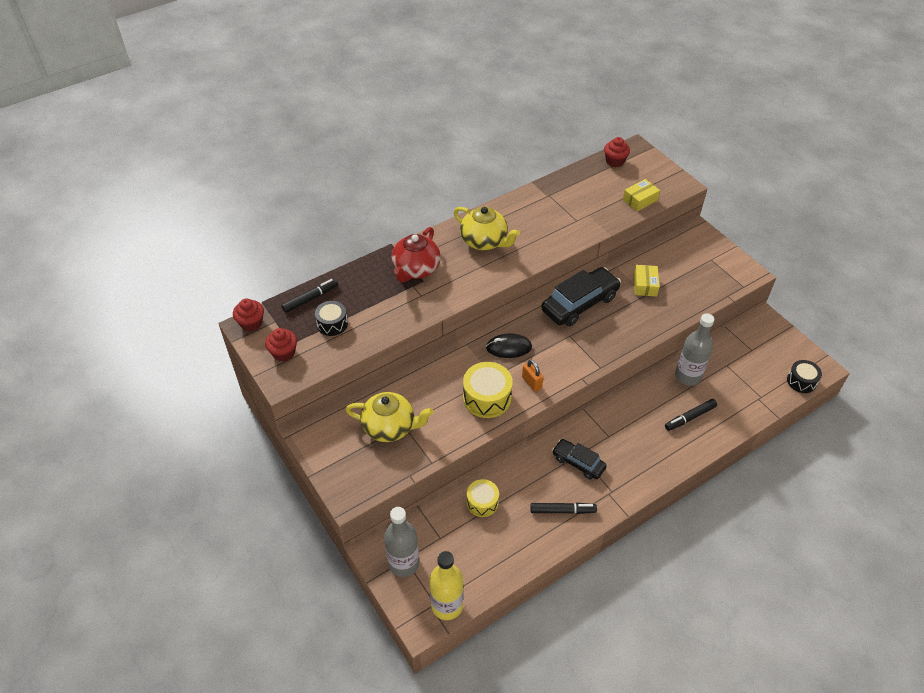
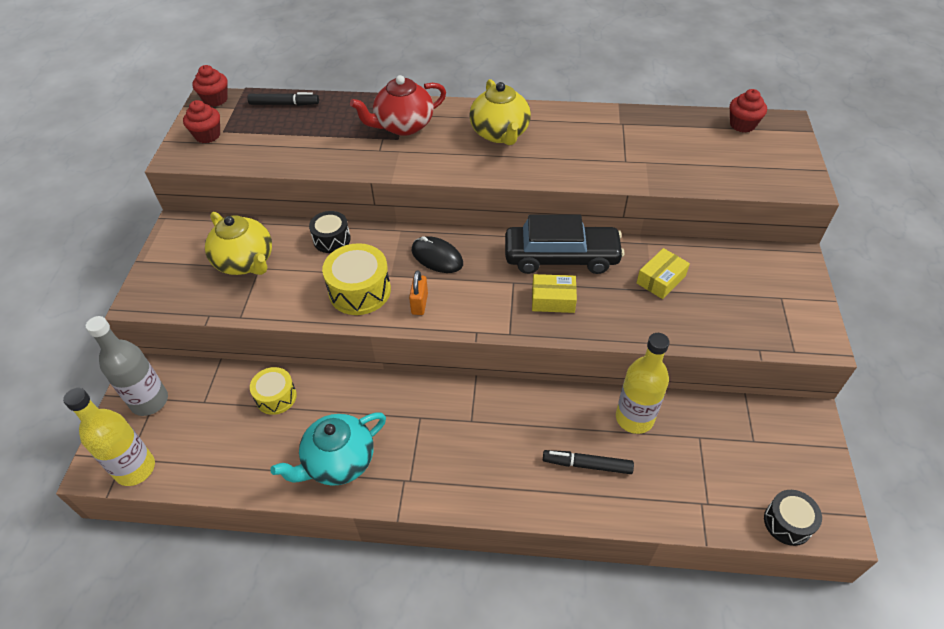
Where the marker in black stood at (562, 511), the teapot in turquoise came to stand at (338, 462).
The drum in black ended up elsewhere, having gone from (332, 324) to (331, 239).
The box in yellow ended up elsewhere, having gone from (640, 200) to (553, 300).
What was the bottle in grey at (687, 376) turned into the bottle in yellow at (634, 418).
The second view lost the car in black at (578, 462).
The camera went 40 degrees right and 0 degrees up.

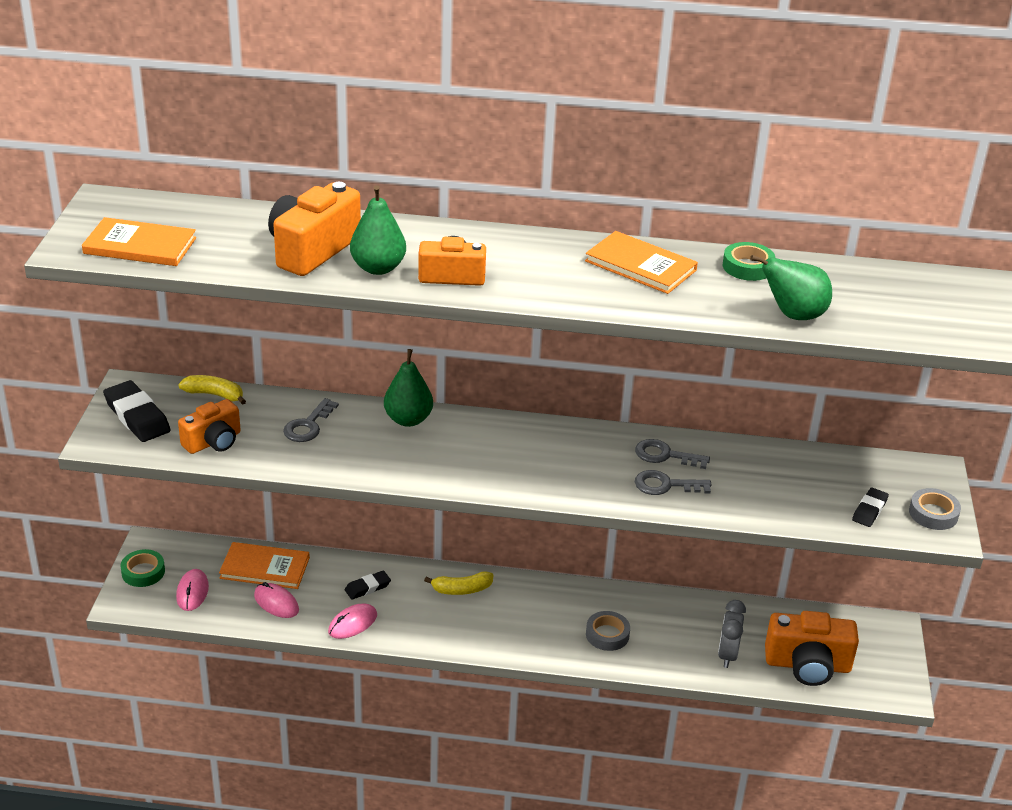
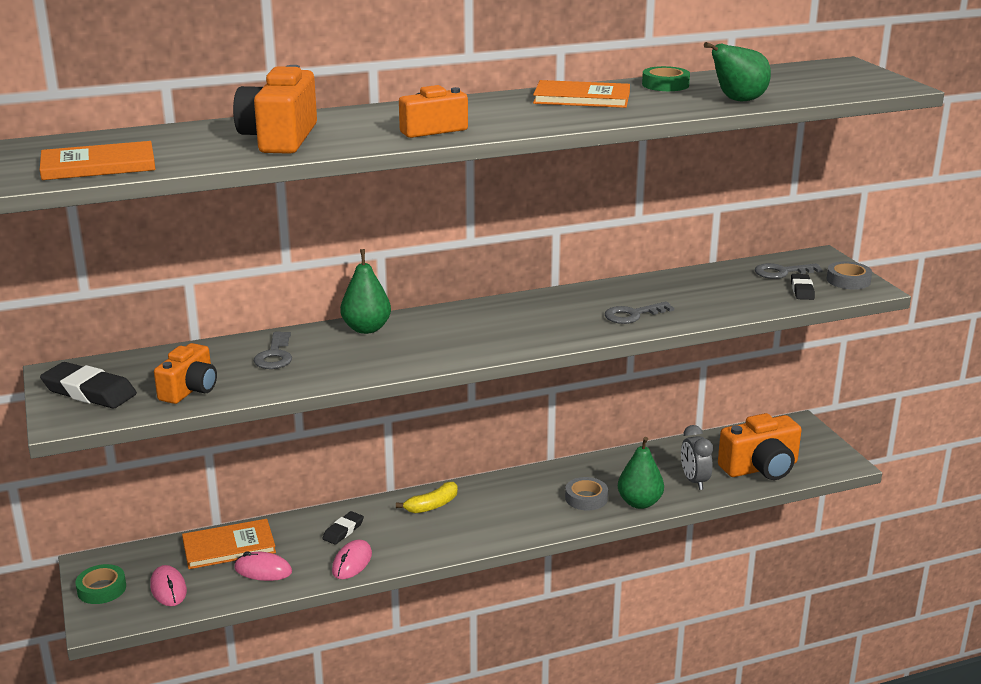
The pear in green ended up elsewhere, having gone from (378, 268) to (639, 503).
The key in grey ended up elsewhere, having gone from (665, 455) to (781, 272).
The second view lost the banana in yellow at (214, 395).
The camera went 25 degrees left and 10 degrees down.

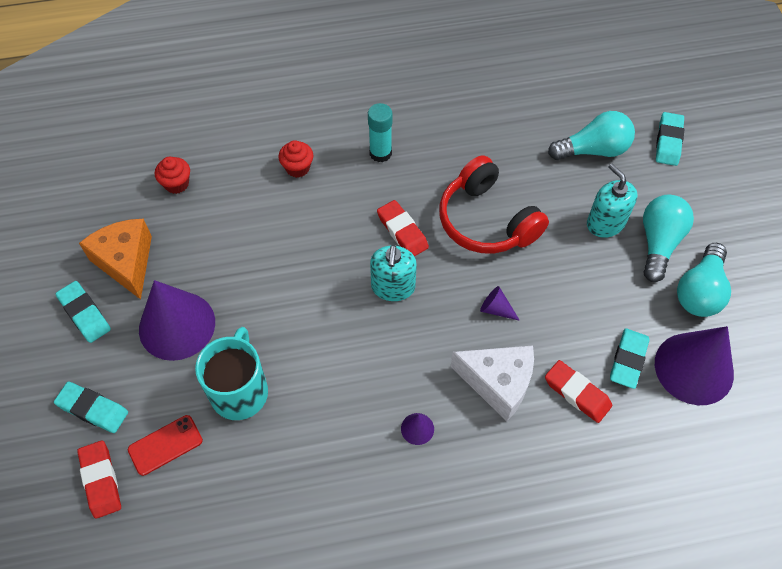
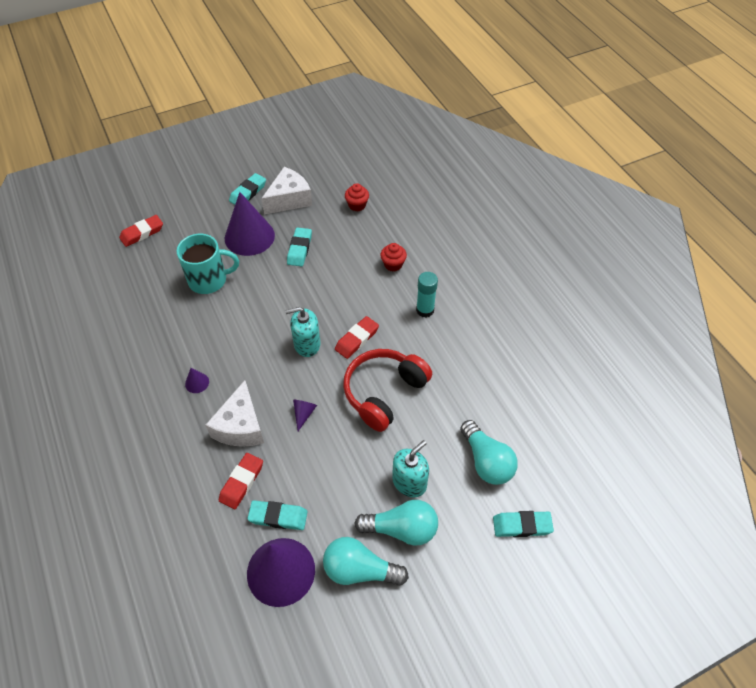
What was the cheese in orange at (126, 262) turned into the cheese in white at (289, 199).
The eraser in turquoise ended up elsewhere, having gone from (93, 409) to (299, 249).
The second view lost the phone in red at (165, 445).
The camera went 75 degrees right and 5 degrees down.

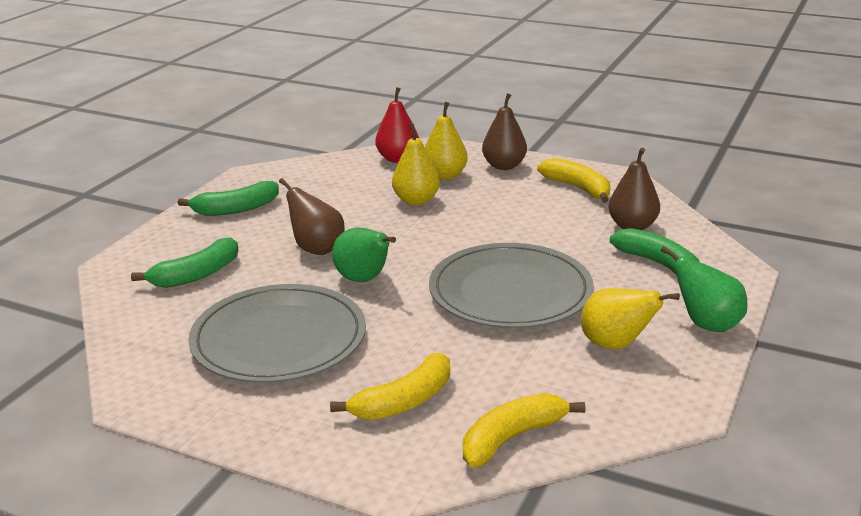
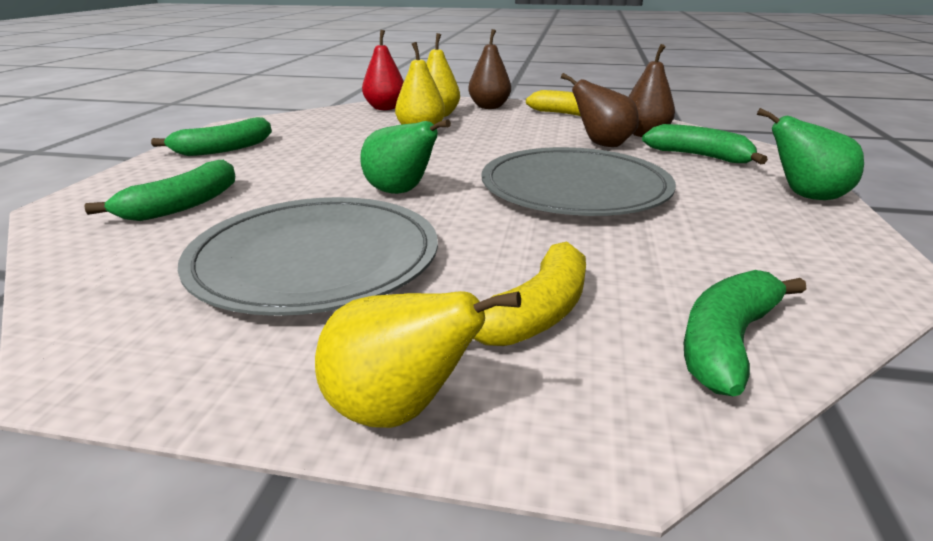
The pear in yellow ended up elsewhere, having gone from (616, 345) to (398, 410).
The pear in brown ended up elsewhere, having gone from (317, 249) to (602, 144).
What was the banana in yellow at (512, 438) turned into the banana in green at (727, 342).
The camera went 15 degrees left and 0 degrees up.

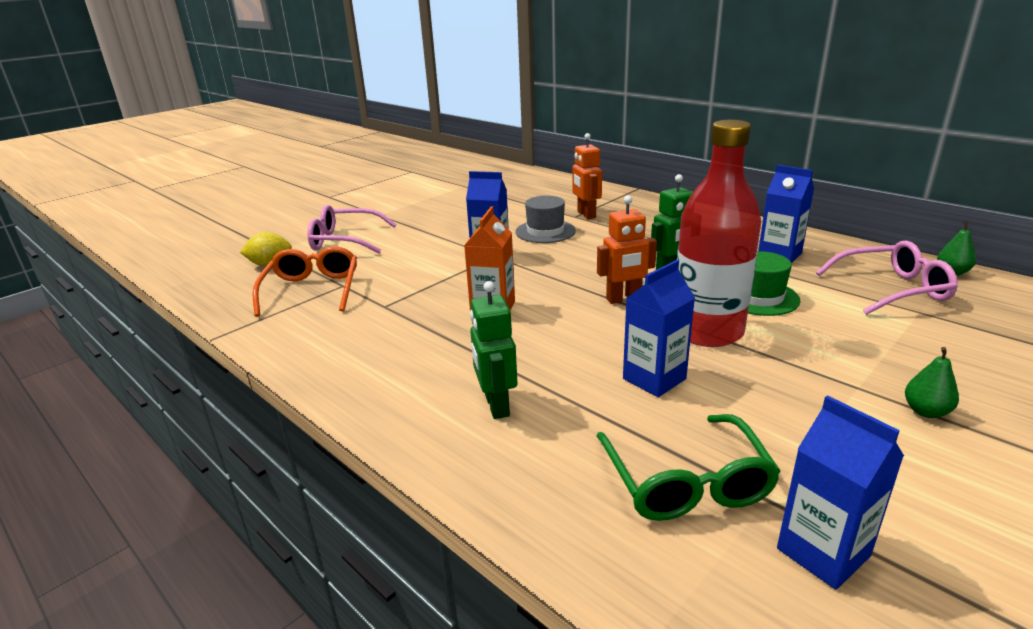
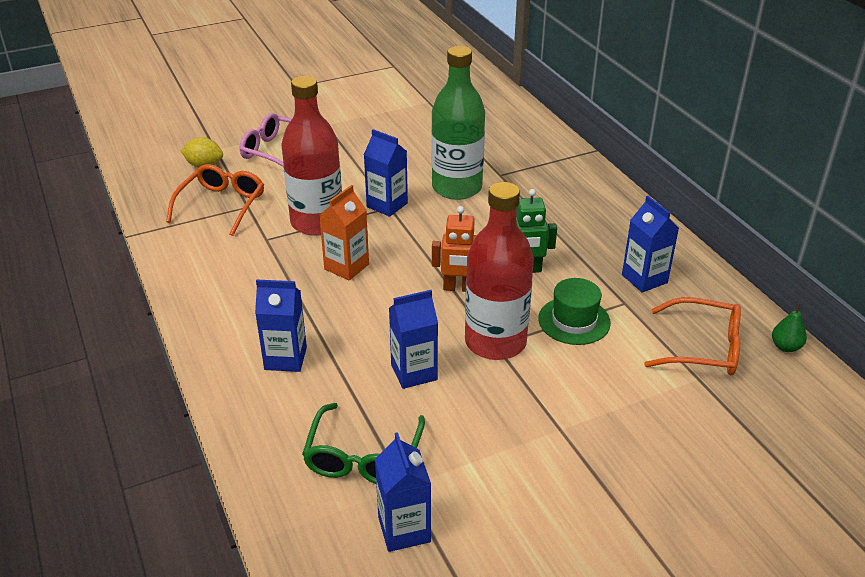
Where the robot in green stood at (496, 405), the carton in blue came to stand at (285, 358).
The second view gained the bottle in red at (317, 222).
Where the hat in grey stood at (545, 231), the bottle in green came to stand at (457, 188).
What was the glasses in pink at (891, 289) turned into the glasses in orange at (703, 348).
The second view lost the robot in orange at (586, 214).
The second view lost the pear in green at (926, 411).
The camera went 20 degrees right and 10 degrees up.

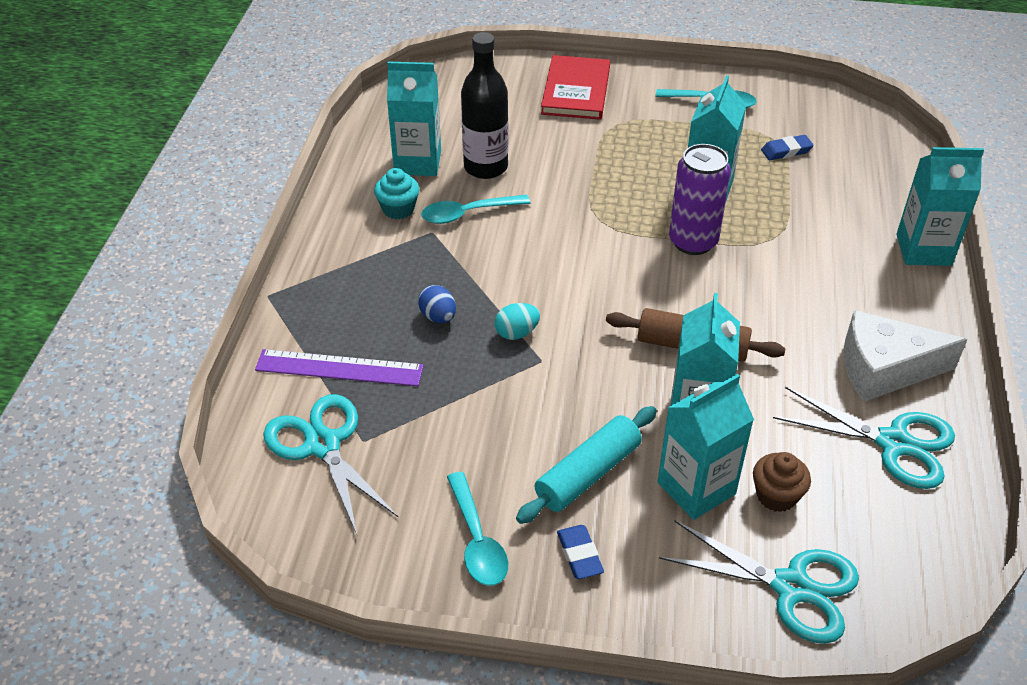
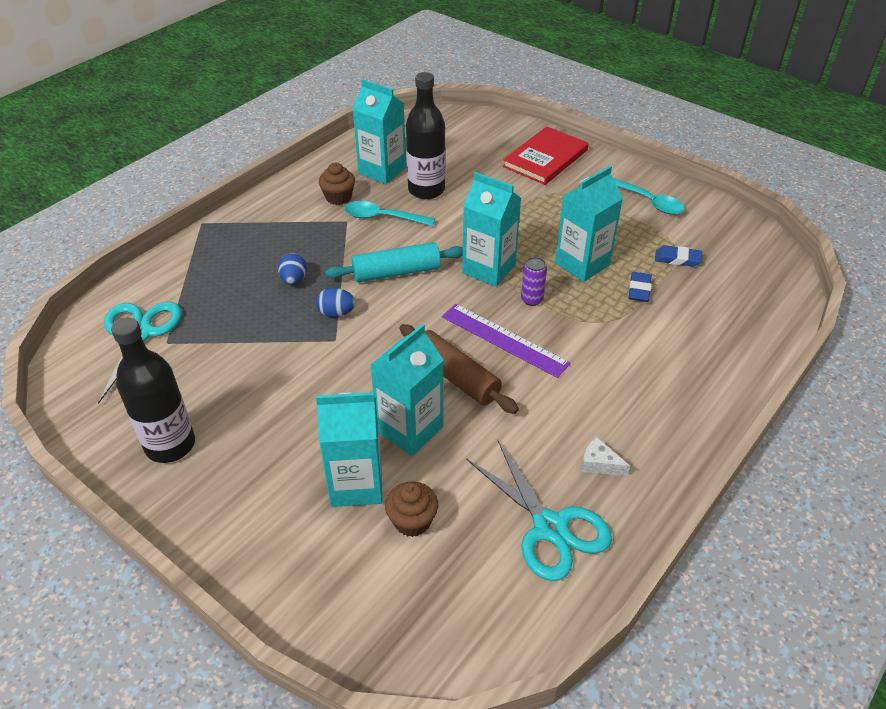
Where the spoon in turquoise stood at (477, 540), the bottle in black came to stand at (170, 445).
What was the egg in turquoise at (517, 333) turned into the egg in blue at (336, 313).
What was the cupcake in turquoise at (398, 209) turned into the cupcake in brown at (338, 197).
The rolling pin in turquoise ended up elsewhere, having gone from (588, 474) to (396, 272).
The ruler in purple ended up elsewhere, having gone from (339, 368) to (504, 340).
The carton in turquoise ended up elsewhere, having gone from (923, 250) to (489, 269).
The size of the can in purple at (693, 242) changed by a factor of 0.51.
The size of the cheese in white at (884, 369) changed by a factor of 0.43.
The eraser in blue ended up elsewhere, having gone from (579, 555) to (639, 290).
The second view lost the scissors in turquoise at (791, 587).
The camera went 30 degrees right and 0 degrees up.

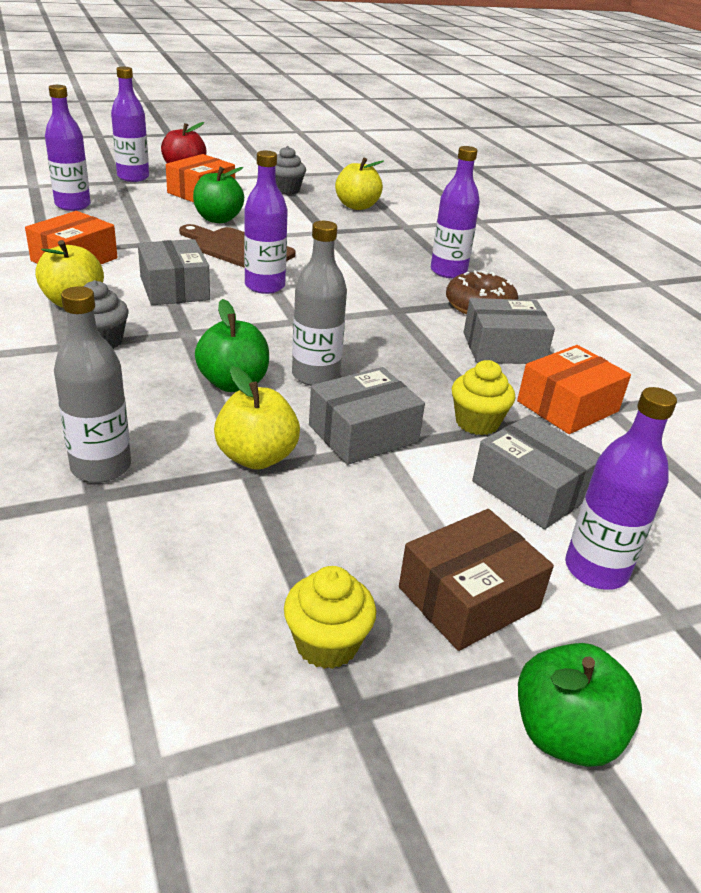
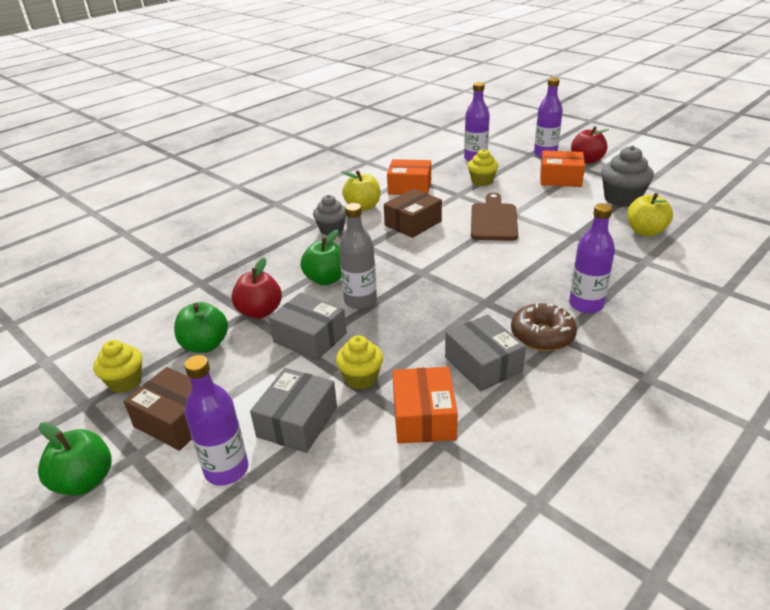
The apple in green ended up elsewhere, having gone from (218, 219) to (205, 345).
What was the apple in yellow at (256, 457) turned into the apple in red at (260, 312).
What was the box in grey at (174, 288) turned into the box in brown at (413, 223).
The box in orange at (567, 406) ended up facing another way, 60 degrees clockwise from before.
The second view gained the cupcake in yellow at (482, 181).
The size of the cupcake in grey at (286, 190) changed by a factor of 1.52.
The second view lost the bottle in grey at (101, 467).
The second view lost the bottle in purple at (264, 286).
The camera went 70 degrees right and 0 degrees up.

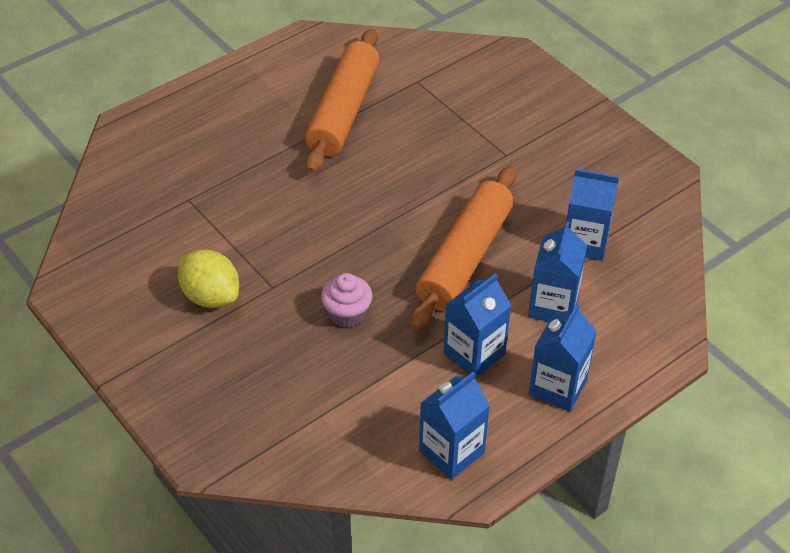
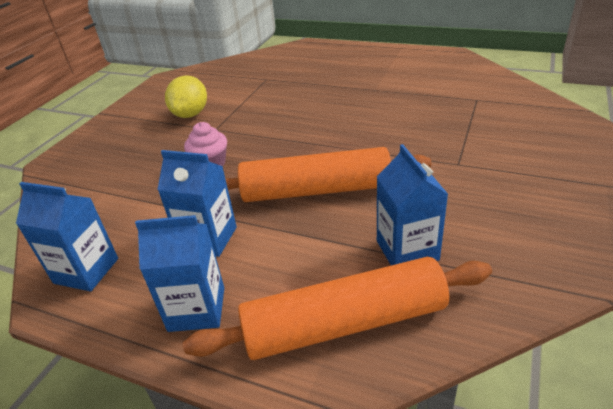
The rolling pin in orange ended up elsewhere, having gone from (343, 111) to (344, 323).
The second view lost the carton in blue at (553, 306).
The camera went 65 degrees right and 10 degrees down.

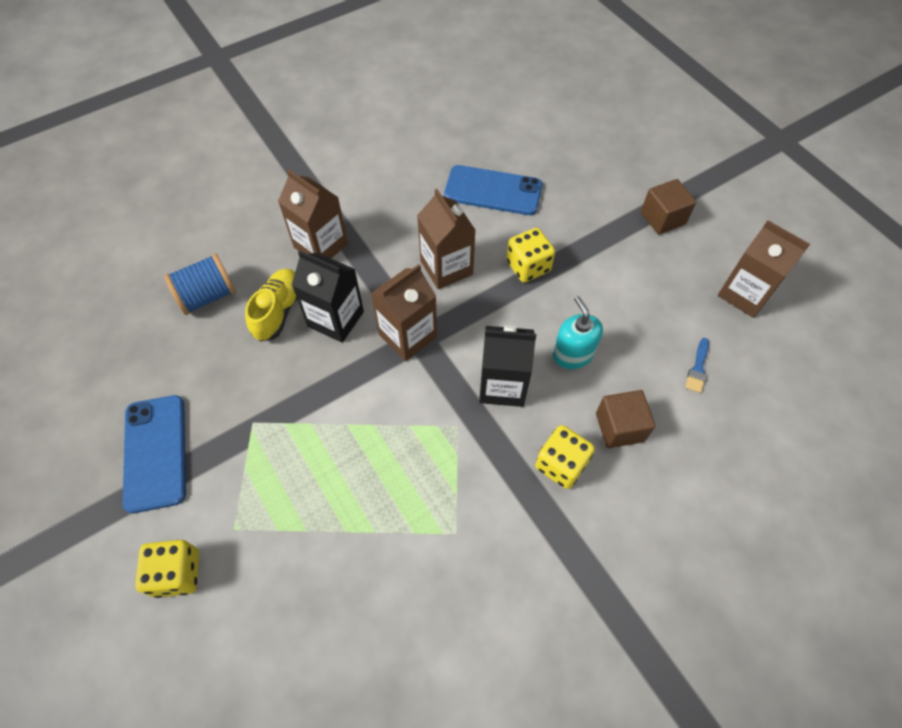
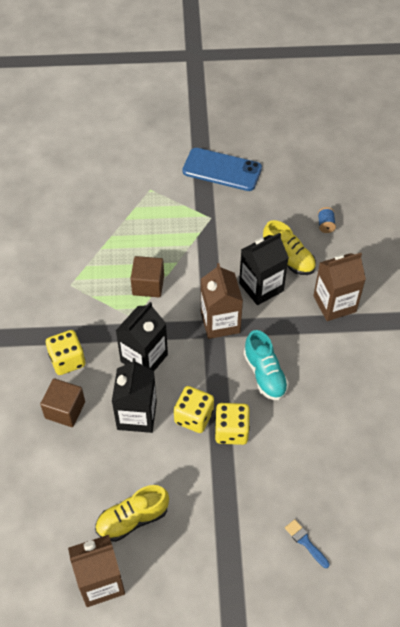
The second view gained the shoe in yellow at (132, 519).
Where the soap dispenser in turquoise stood at (572, 354), the carton in black came to stand at (137, 415).
The cube in brown ended up elsewhere, having gone from (662, 218) to (148, 285).
The dice in yellow ended up elsewhere, having gone from (177, 573) to (194, 417).
Where the carton in brown stood at (446, 268), the shoe in turquoise came to stand at (264, 374).
The brush in blue ended up elsewhere, having gone from (697, 368) to (305, 542).
The size of the spool in blue at (207, 296) changed by a factor of 0.50.
The second view lost the phone in blue at (493, 191).
The camera went 120 degrees right and 5 degrees down.

